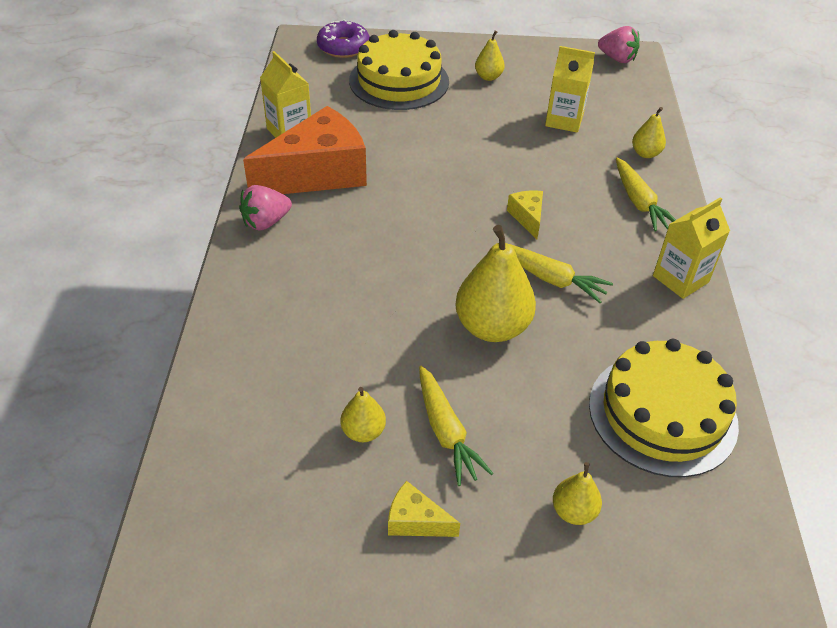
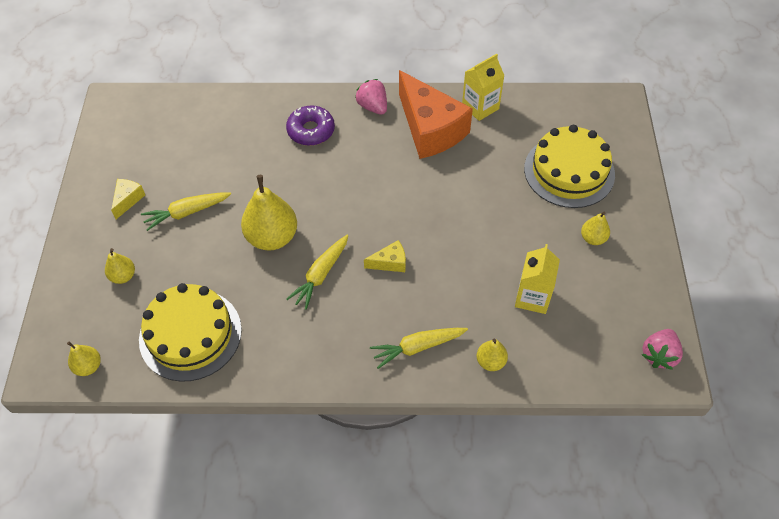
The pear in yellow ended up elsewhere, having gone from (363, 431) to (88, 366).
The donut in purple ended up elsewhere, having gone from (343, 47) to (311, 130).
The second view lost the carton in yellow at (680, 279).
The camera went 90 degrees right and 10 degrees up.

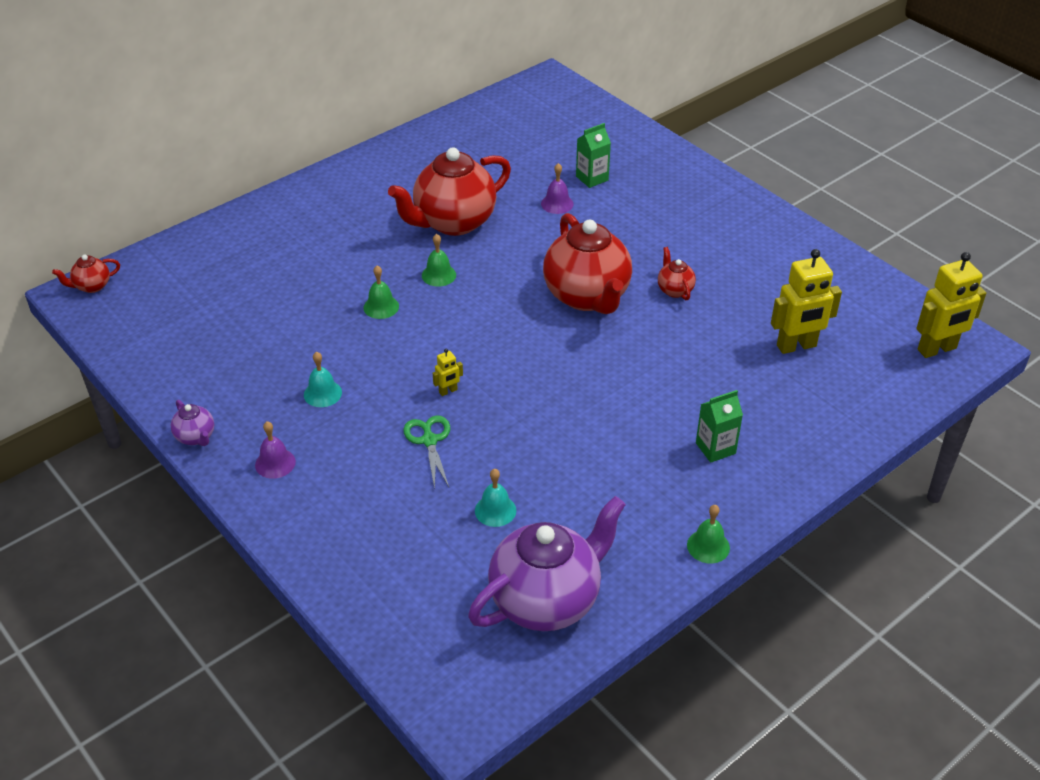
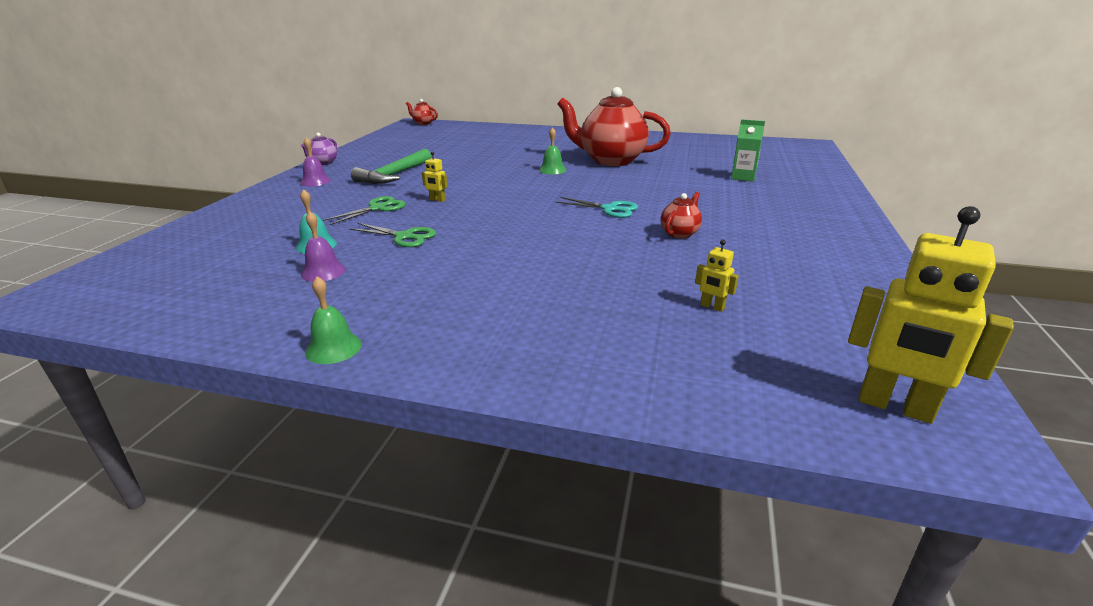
The bell in purple ended up elsewhere, having gone from (557, 204) to (323, 272).
The second view gained the scissors in green at (404, 237).
Where the bell in turquoise stood at (322, 393), the hammer in green came to stand at (394, 175).
Where the teapot in red stood at (587, 296), the scissors in turquoise came to stand at (610, 209).
The size of the robot in yellow at (796, 346) changed by a factor of 0.46.
The second view lost the bell in green at (381, 307).
The second view lost the teapot in purple at (546, 600).
The second view lost the carton in green at (715, 448).
The camera went 55 degrees right and 15 degrees down.

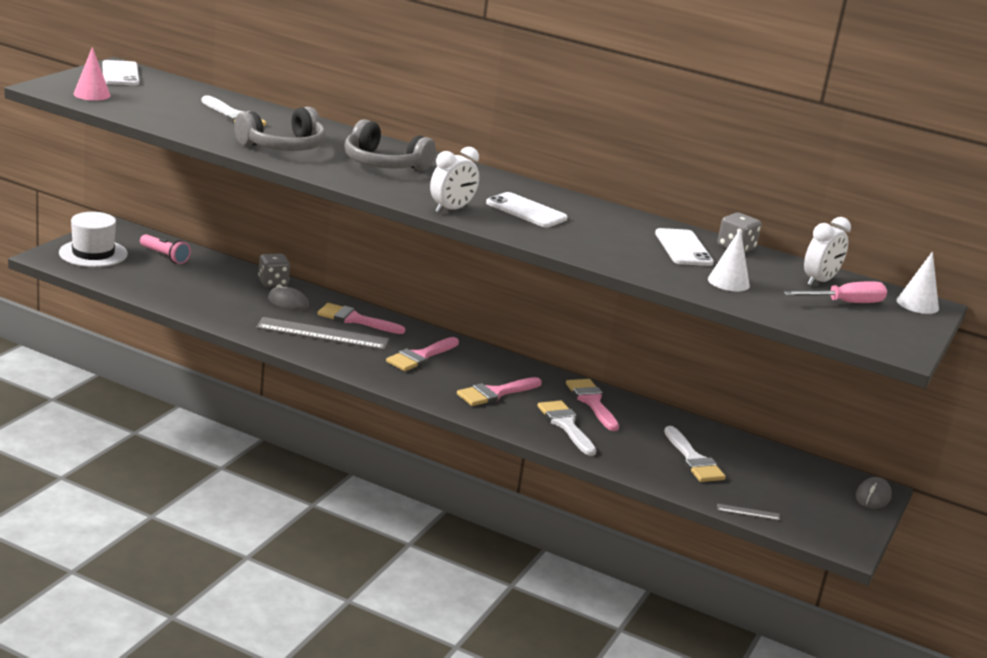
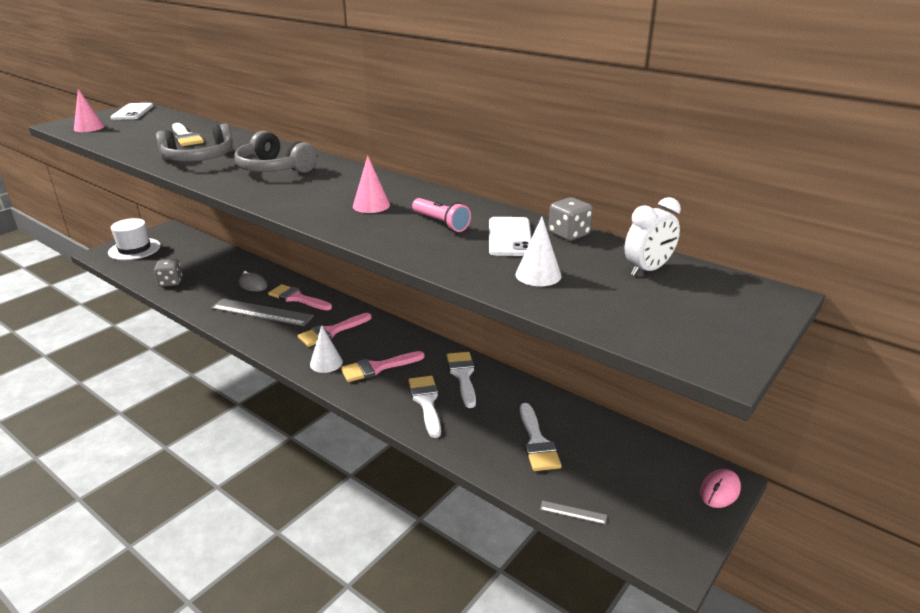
The dice in grey ended up elsewhere, having gone from (273, 282) to (170, 282).
The cone in white ended up elsewhere, having gone from (917, 304) to (326, 363).
Where the phone in white stood at (526, 211), the cone in pink came to stand at (371, 205).
The flashlight in pink ended up elsewhere, having gone from (164, 256) to (441, 223).
What was the brush in pink at (591, 402) turned into the brush in white at (462, 375).
What was the mouse in grey at (873, 496) turned into the mouse in pink at (719, 490).
The second view lost the clock in white at (451, 209).
The second view lost the screwdriver in pink at (845, 303).
The camera went 15 degrees right and 5 degrees up.

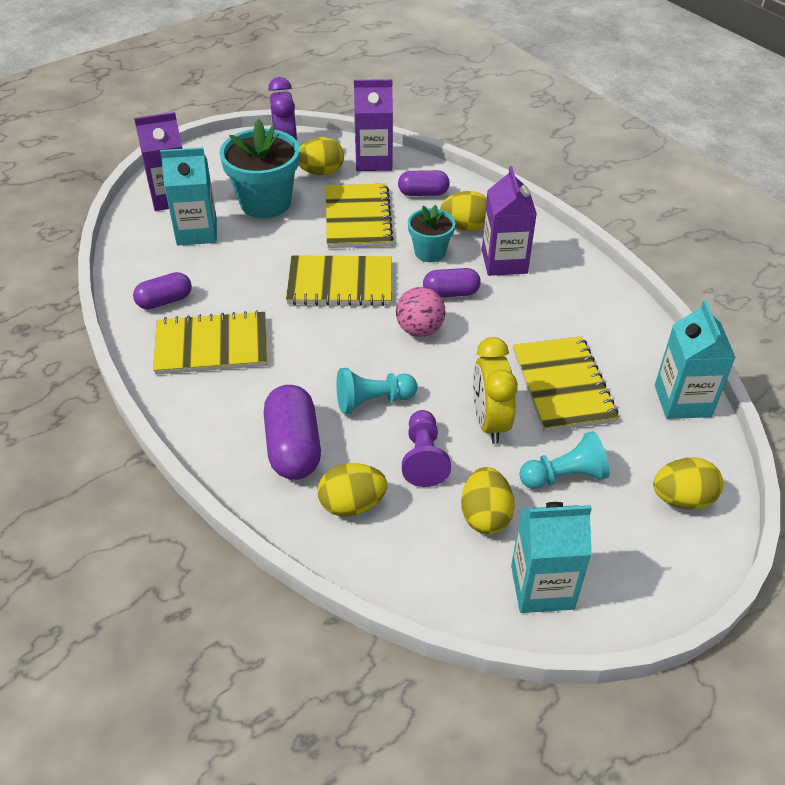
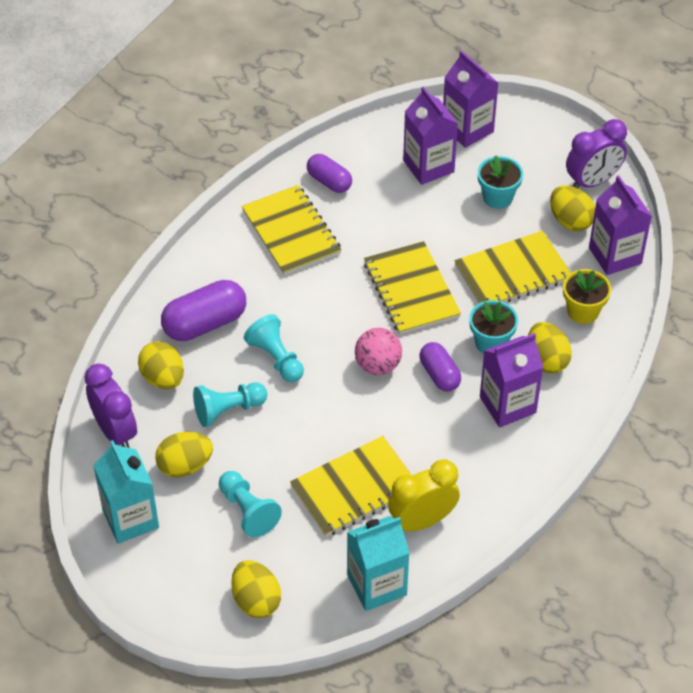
The second view gained the clock in purple at (115, 432).
What was the pawn in purple at (423, 458) turned into the pawn in turquoise at (228, 410).
The clock in yellow ended up elsewhere, having gone from (489, 422) to (422, 521).
What was the carton in turquoise at (197, 232) turned into the carton in purple at (428, 166).
The size of the flower pot in turquoise at (265, 203) changed by a factor of 0.58.
Where the capsule in purple stood at (423, 193), the flower pot in yellow came to stand at (583, 311).
The camera went 70 degrees right and 5 degrees up.

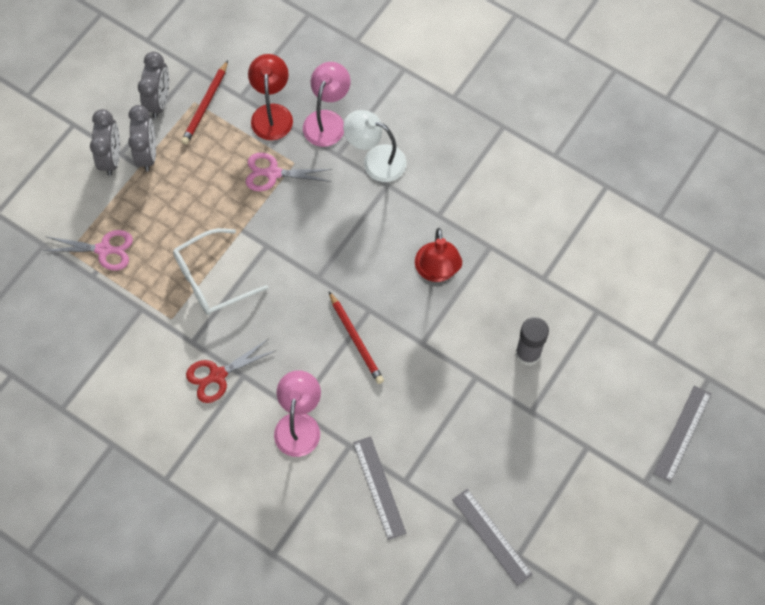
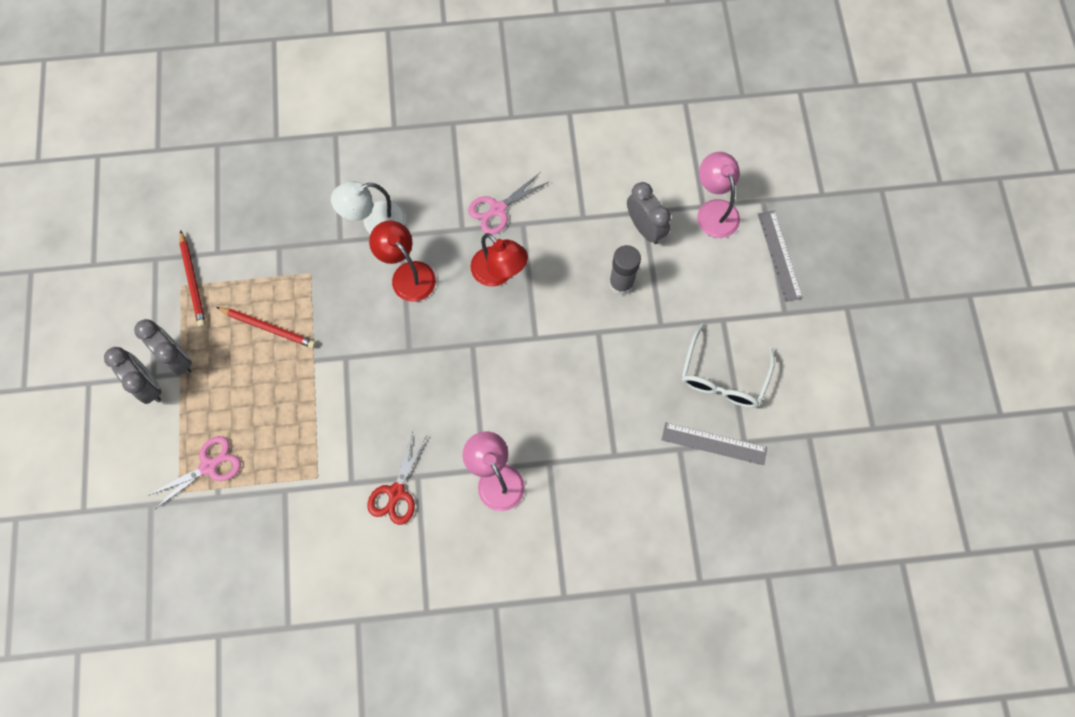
The pencil in red ended up elsewhere, having gone from (356, 339) to (268, 328).
The lamp in red ended up elsewhere, having gone from (272, 113) to (407, 274).
The scissors in pink ended up elsewhere, having gone from (272, 173) to (497, 209).
The clock in grey ended up elsewhere, having gone from (159, 101) to (645, 228).
The glasses in white ended up elsewhere, having gone from (213, 279) to (723, 376).
The lamp in pink ended up elsewhere, having gone from (327, 120) to (714, 210).
The second view lost the ruler in grey at (379, 487).
The camera went 40 degrees left and 5 degrees up.

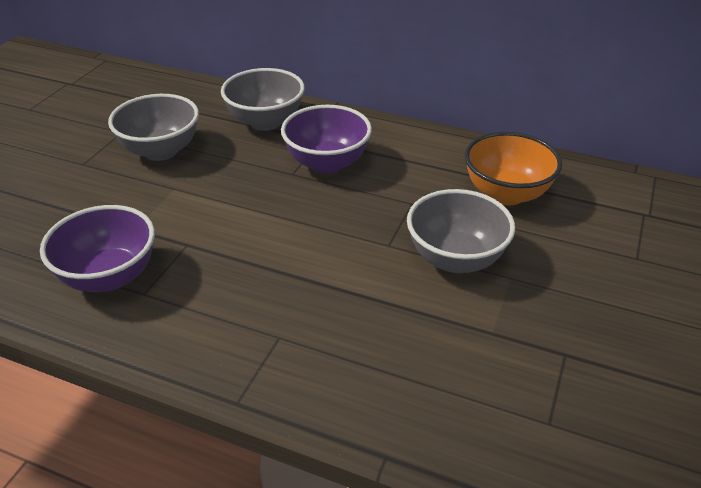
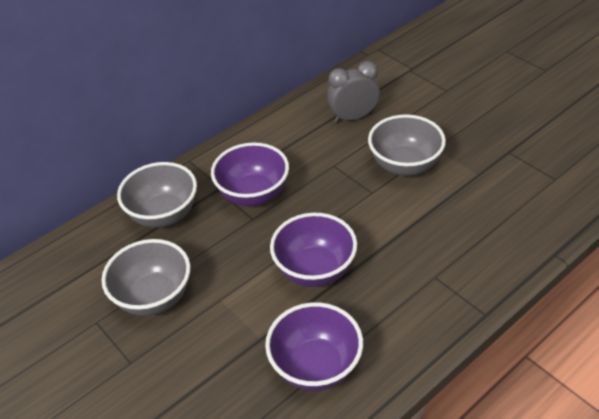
The second view gained the bowl in purple at (315, 270).
Where the bowl in orange stood at (506, 194), the clock in grey came to stand at (353, 117).
The camera went 60 degrees left and 5 degrees up.

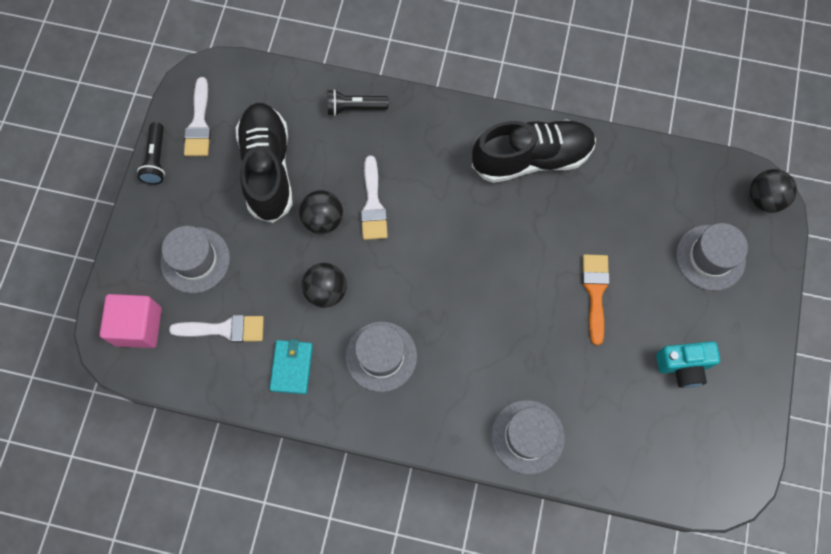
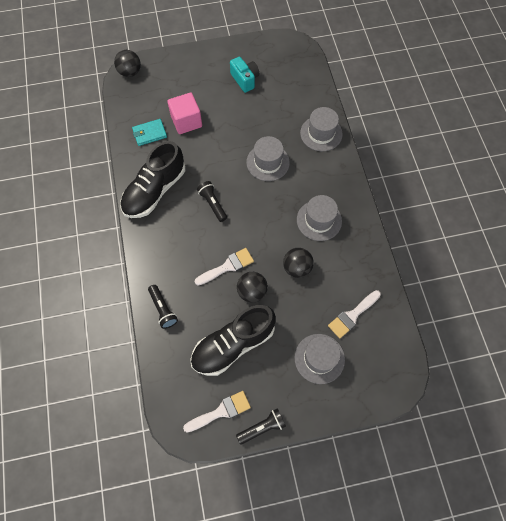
The shoe in black at (531, 158) ended up facing another way, 105 degrees counterclockwise from before.
The wallet in turquoise ended up elsewhere, having gone from (292, 367) to (149, 133).
The cube in pink ended up elsewhere, having gone from (138, 326) to (186, 121).
The second view gained the flashlight in black at (212, 204).
The hat in grey ended up elsewhere, having gone from (710, 257) to (268, 162).
The brush in white at (225, 329) ended up facing another way, 105 degrees counterclockwise from before.
The second view lost the brush in orange at (595, 292).
The camera went 115 degrees left and 5 degrees down.

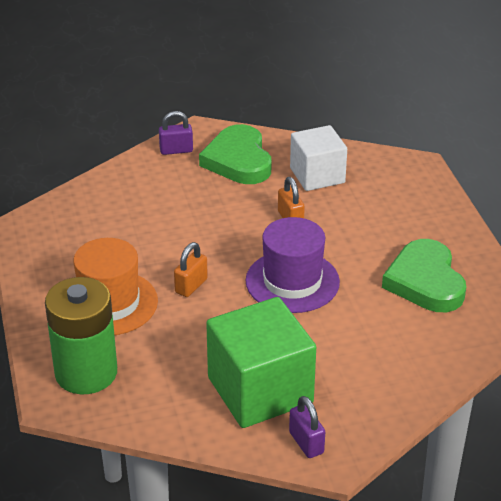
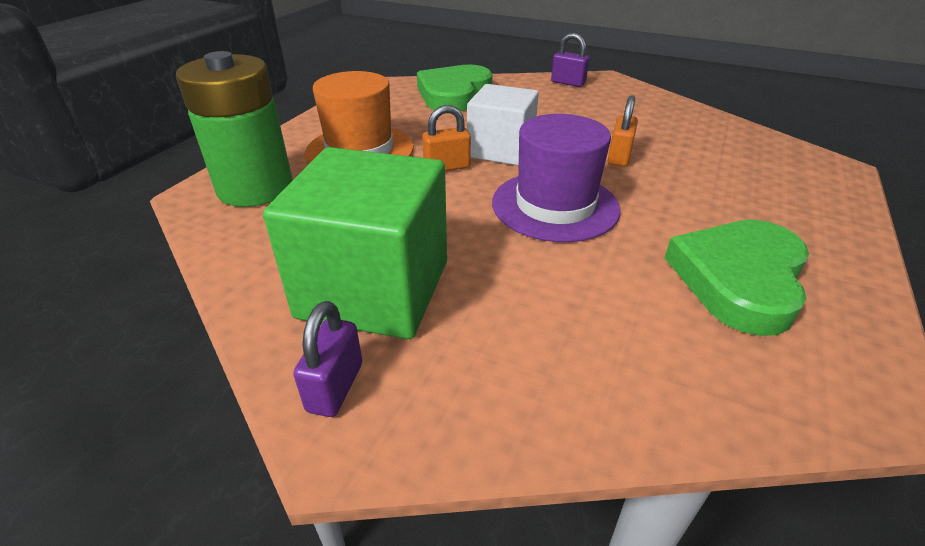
The heart in green ended up elsewhere, having gone from (238, 160) to (454, 94).
The cube in white ended up elsewhere, having gone from (317, 175) to (501, 150).
The camera went 40 degrees right and 0 degrees up.

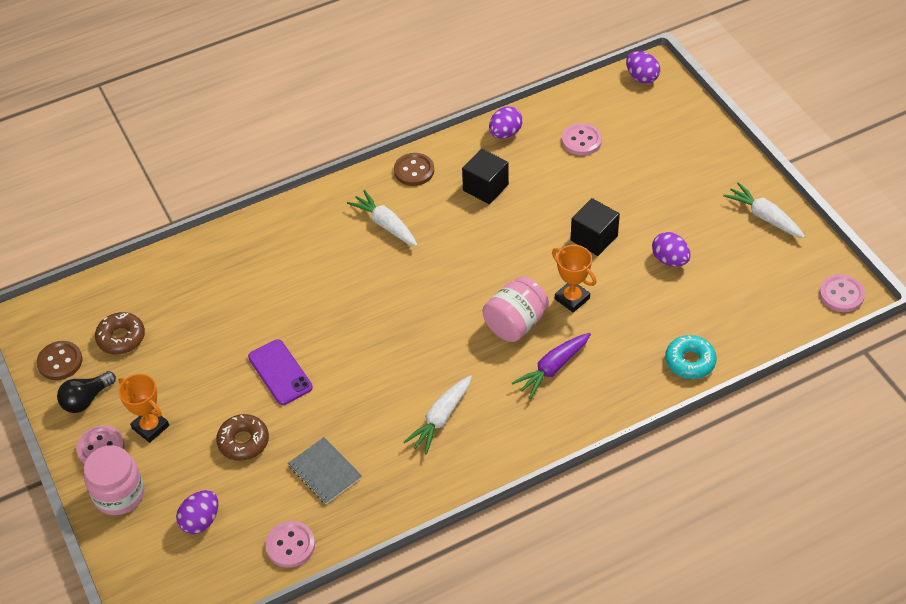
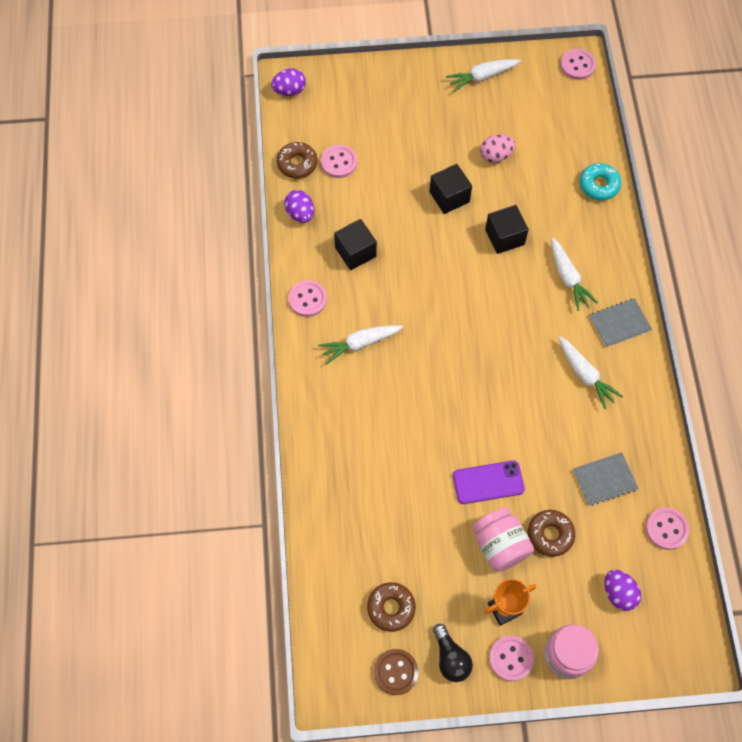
The second view gained the donut in brown at (297, 164).
What was the button in brown at (414, 171) turned into the button in pink at (307, 299).
The jar in pink ended up elsewhere, having gone from (515, 323) to (500, 545).
What was the egg in purple at (669, 260) turned into the egg in pink at (496, 156).
Where the trophy in orange stood at (572, 298), the cube in black came to stand at (504, 237).
What was the carrot in purple at (552, 368) turned into the carrot in white at (568, 278).
The second view gained the notebook in grey at (620, 323).
The camera went 70 degrees left and 15 degrees up.

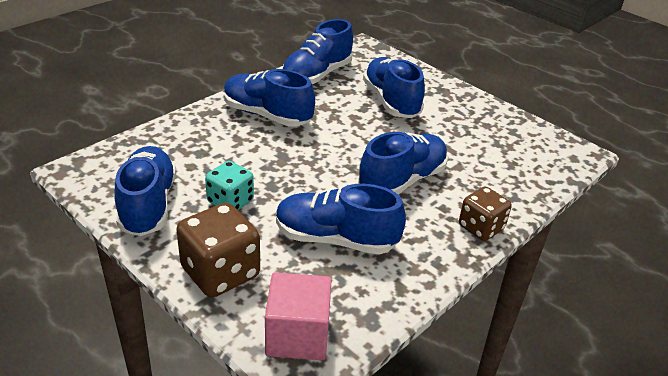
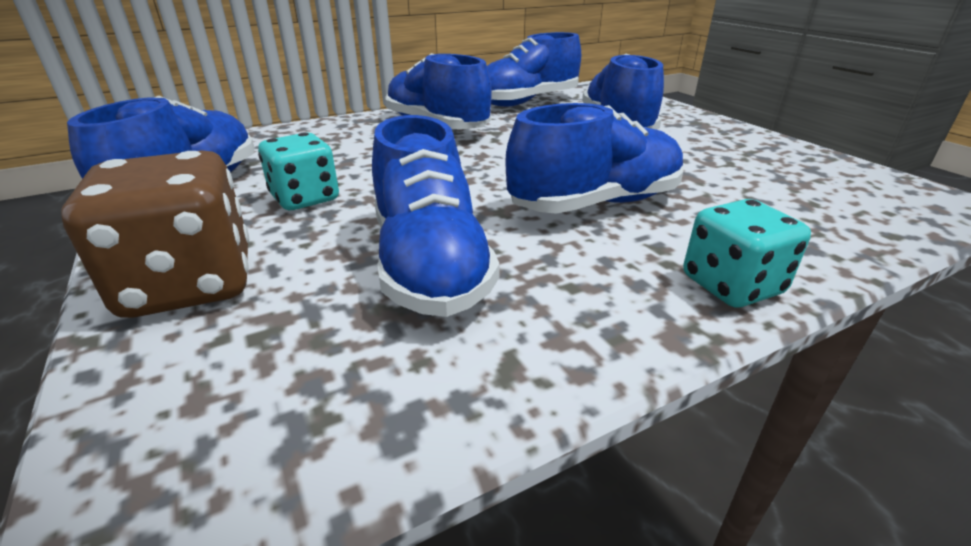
The shoe in blue at (335, 239) ended up facing another way, 135 degrees counterclockwise from before.
What was the dice in brown at (481, 227) turned into the dice in turquoise at (731, 285).
The second view lost the cube in pink at (297, 335).
The camera went 20 degrees right and 5 degrees down.

